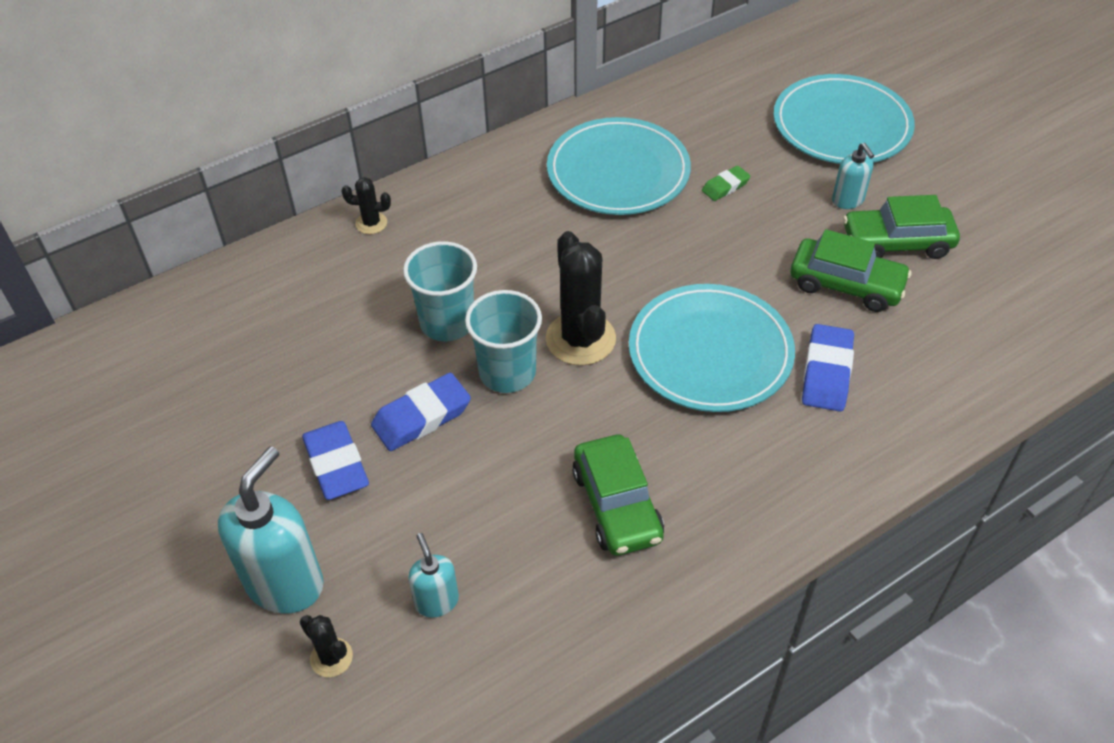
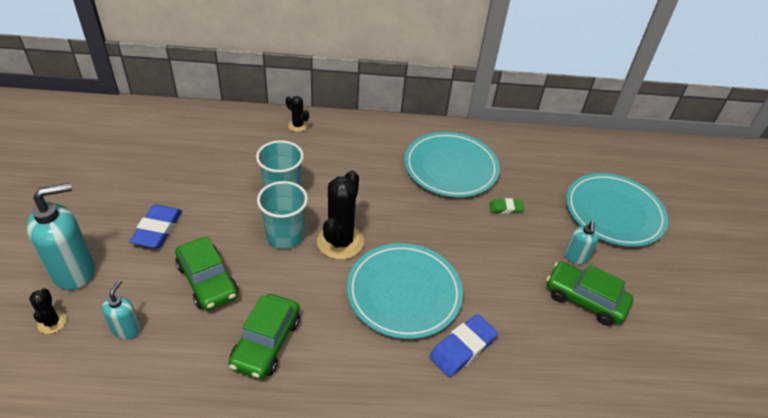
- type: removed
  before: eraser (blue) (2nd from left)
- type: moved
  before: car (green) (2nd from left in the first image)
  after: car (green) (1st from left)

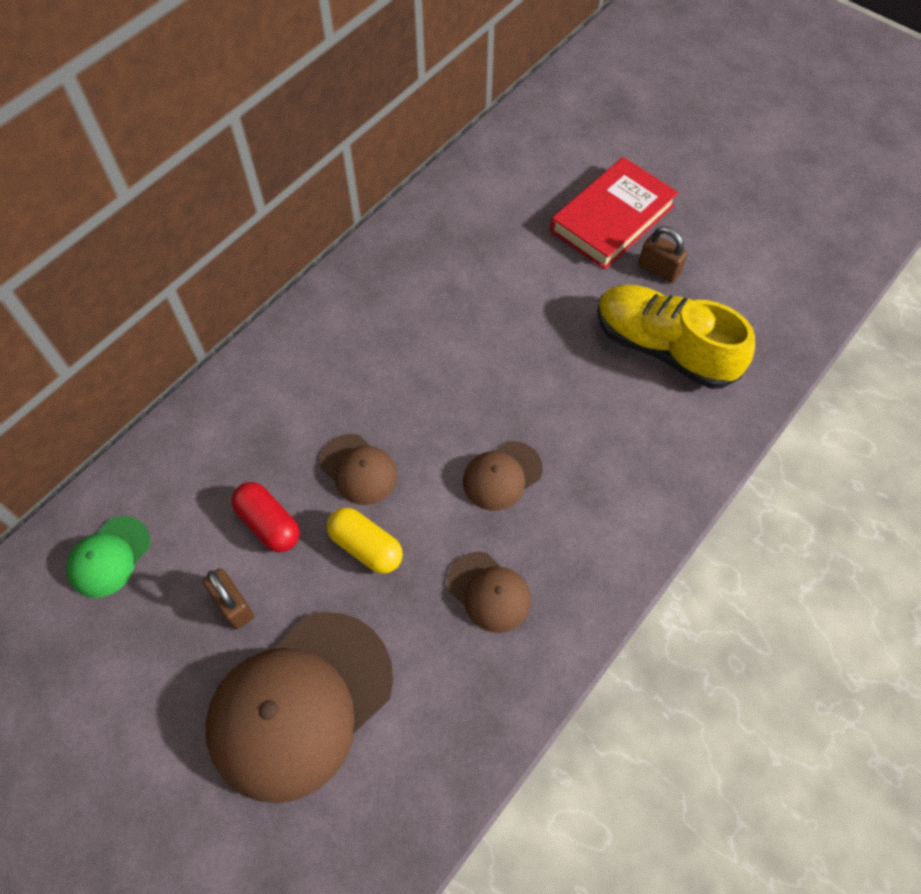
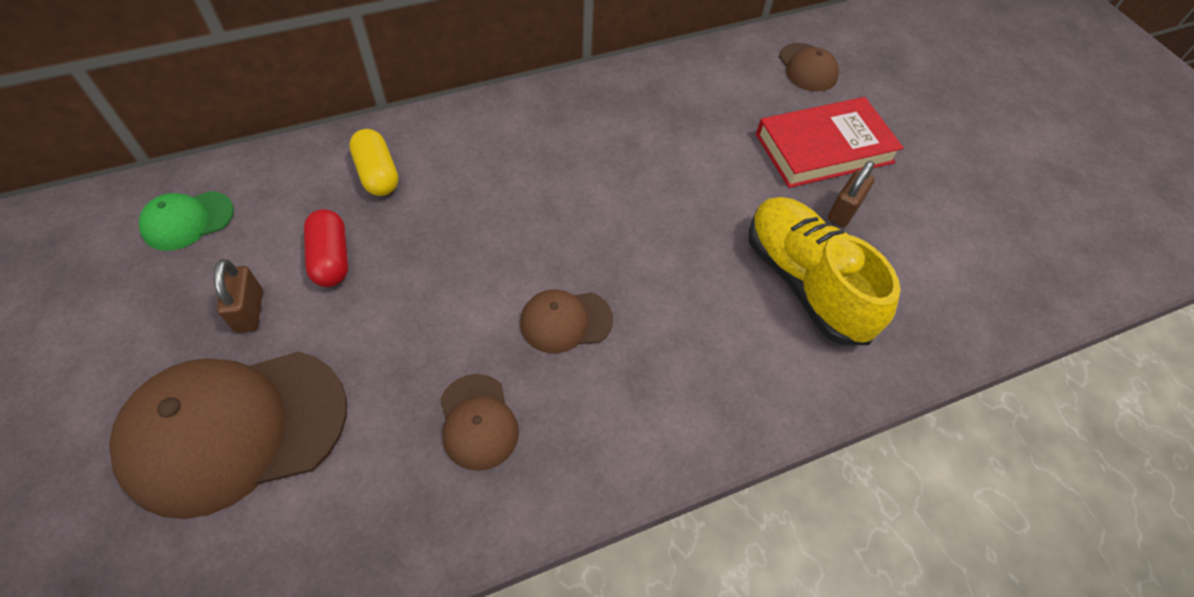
- type: moved
  before: cap (brown) (2nd from left in the first image)
  after: cap (brown) (4th from left)
- type: moved
  before: capsule (yellow)
- type: turned
  before: padlock (brown) (2nd from left)
  turn: 60

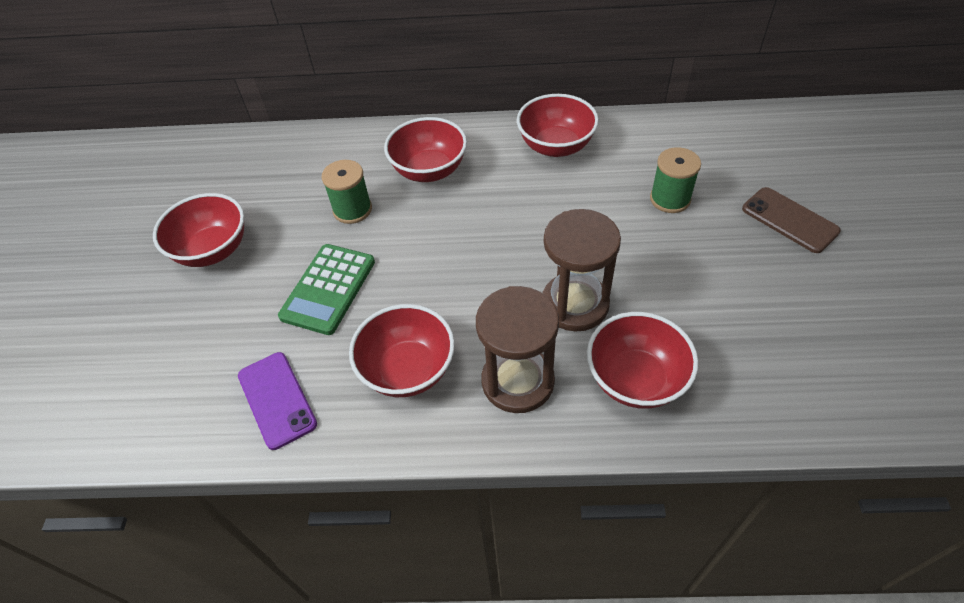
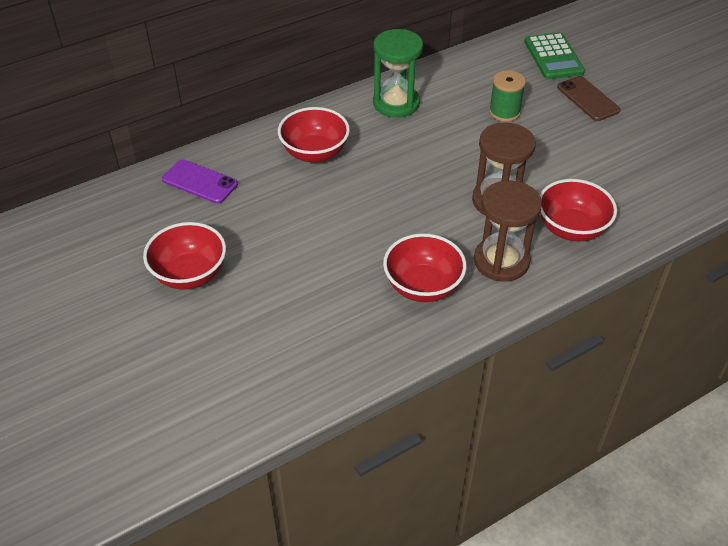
- type: moved
  before: phone (purple)
- type: moved
  before: calculator (green)
- type: removed
  before: spool (green) (1st from left)
- type: replaced
  before: bowl (red) (4th from left)
  after: hourglass (green)
- type: turned
  before: phone (brown)
  turn: 45

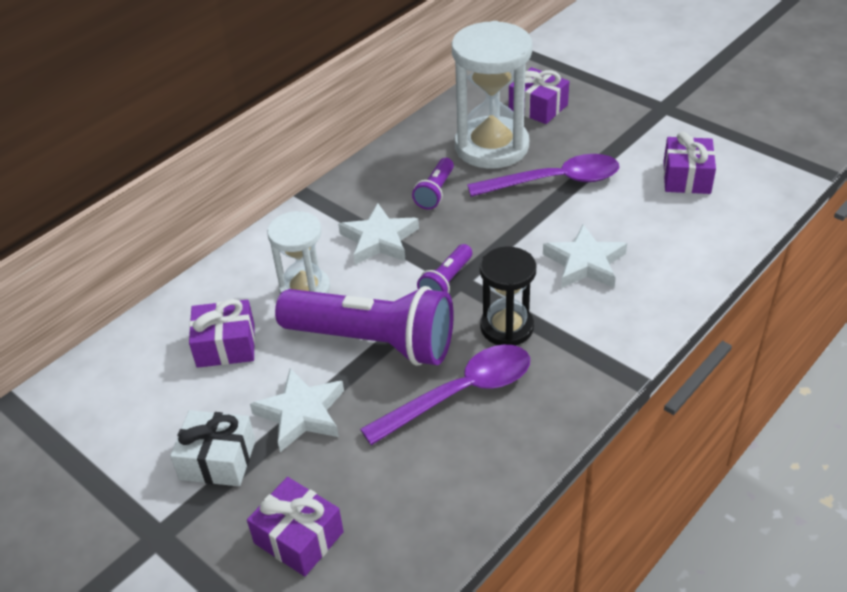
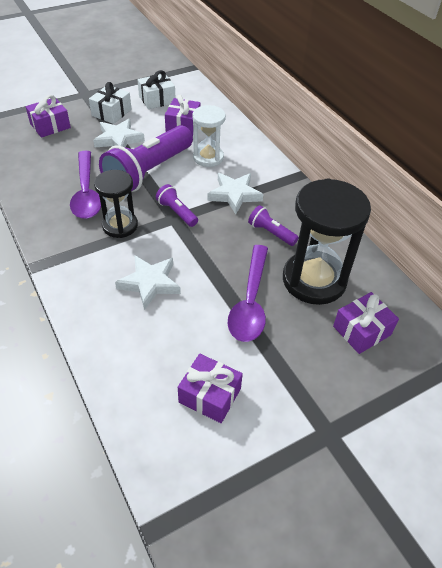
- type: recoloured
  before: hourglass (white) (2nd from left)
  after: hourglass (black) (2nd from left)
- type: added
  after: gift (white) (2nd from left)

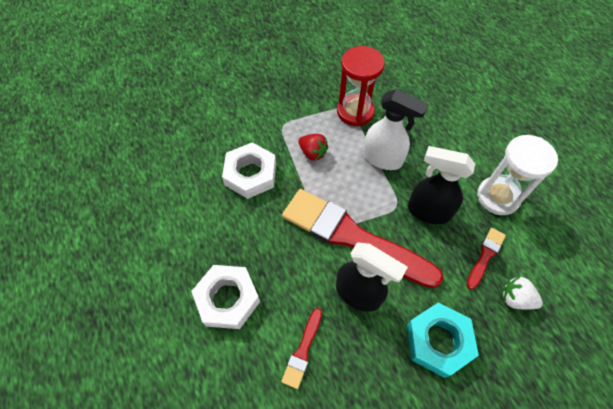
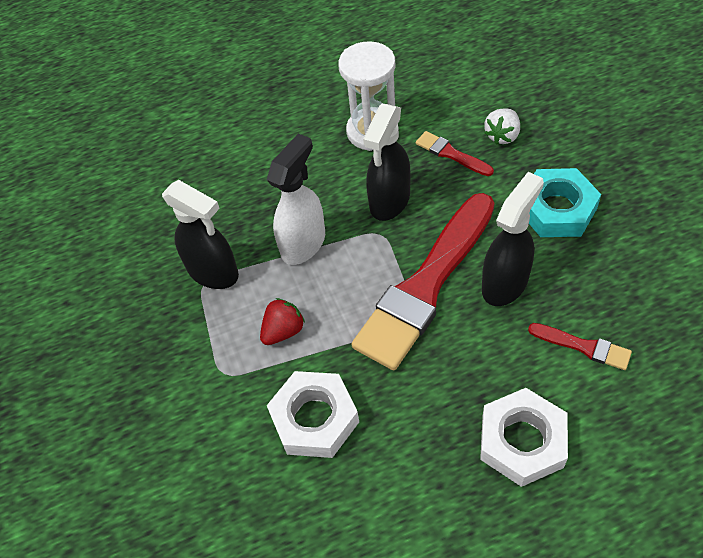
- type: replaced
  before: hourglass (red)
  after: spray bottle (black) (1st from left)

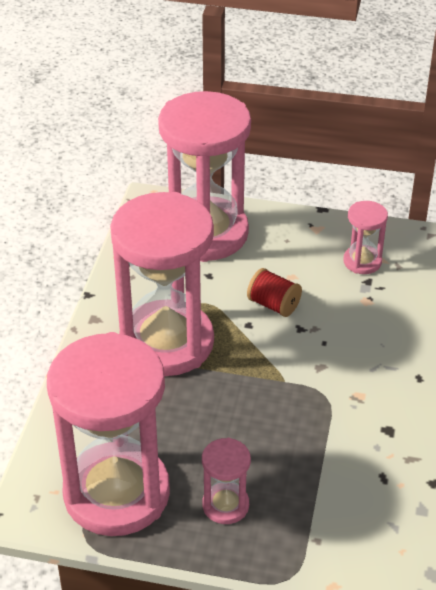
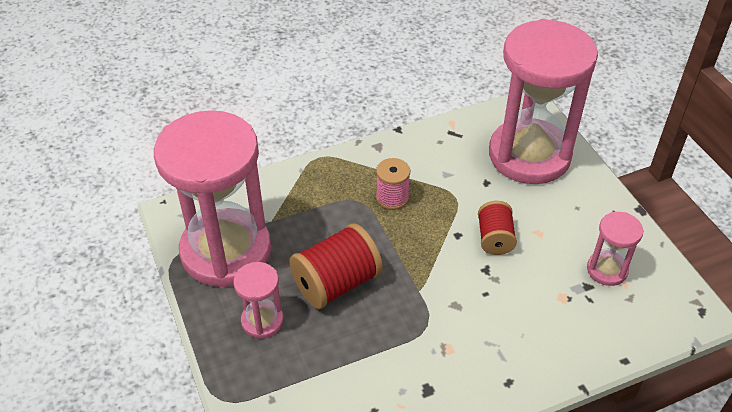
- type: replaced
  before: hourglass (pink) (2nd from left)
  after: spool (pink)
- type: added
  after: spool (red) (1st from left)

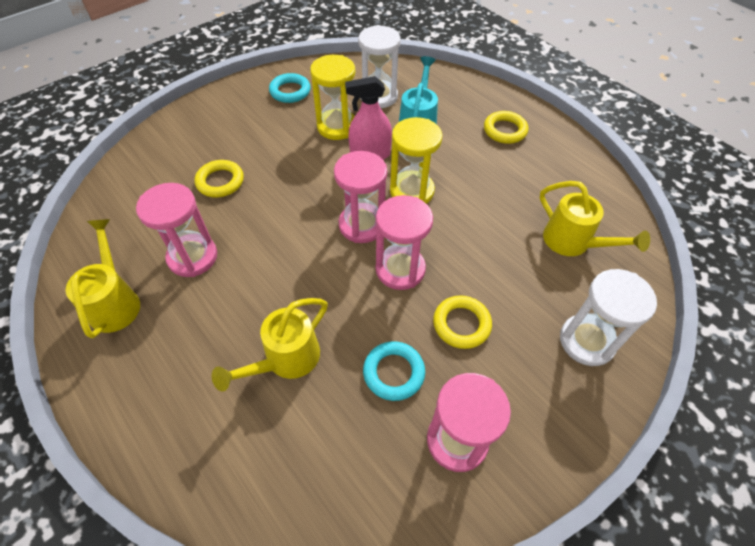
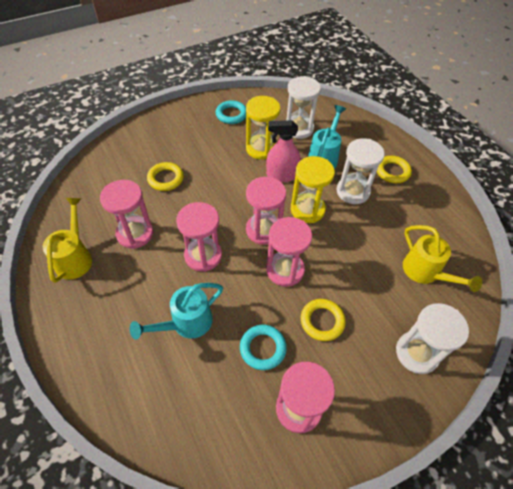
- type: recoloured
  before: watering can (yellow) (2nd from left)
  after: watering can (turquoise) (1st from left)
- type: added
  after: hourglass (pink) (2nd from left)
- type: added
  after: hourglass (white) (2nd from left)

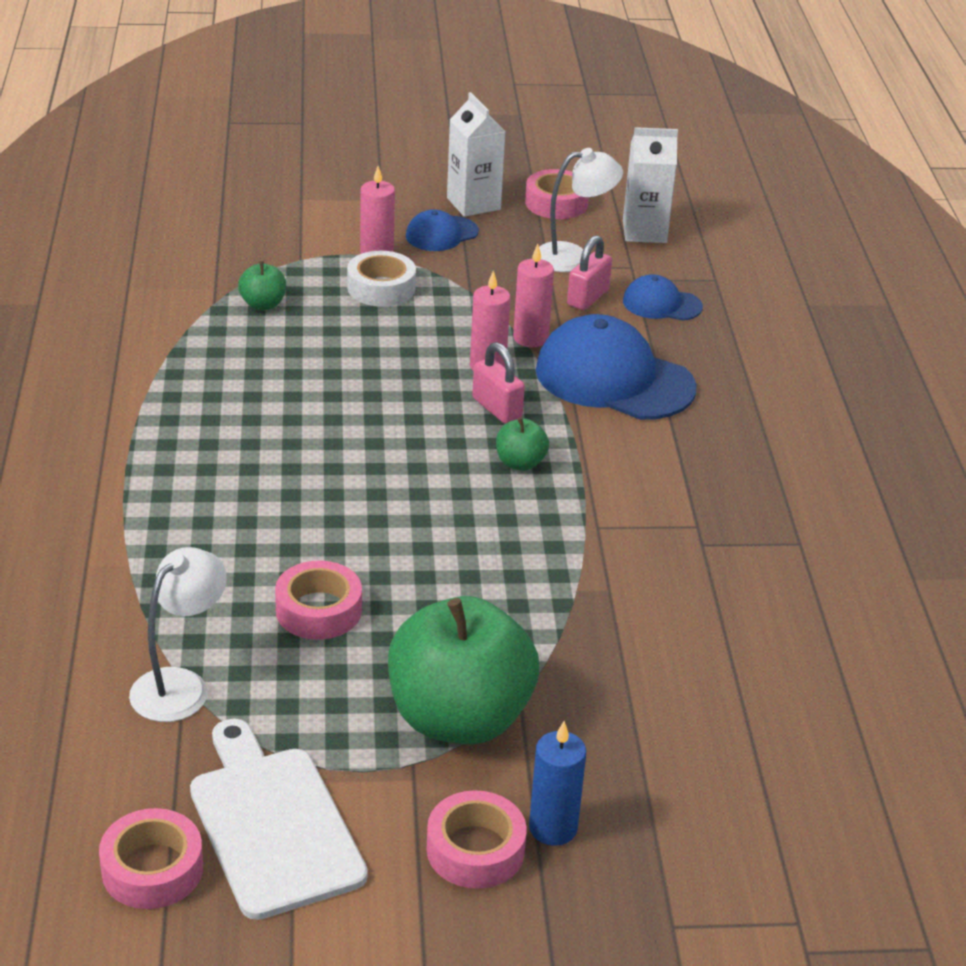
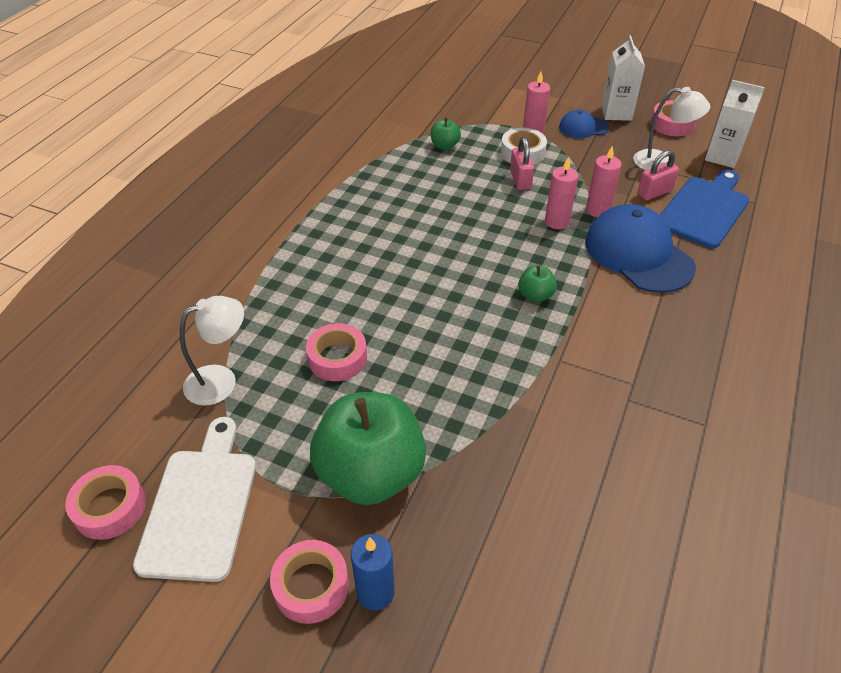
- type: moved
  before: padlock (pink) (1st from left)
- type: replaced
  before: cap (blue) (3rd from left)
  after: cutting board (blue)

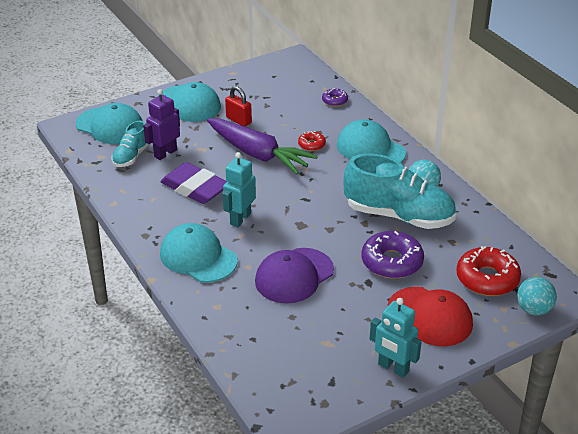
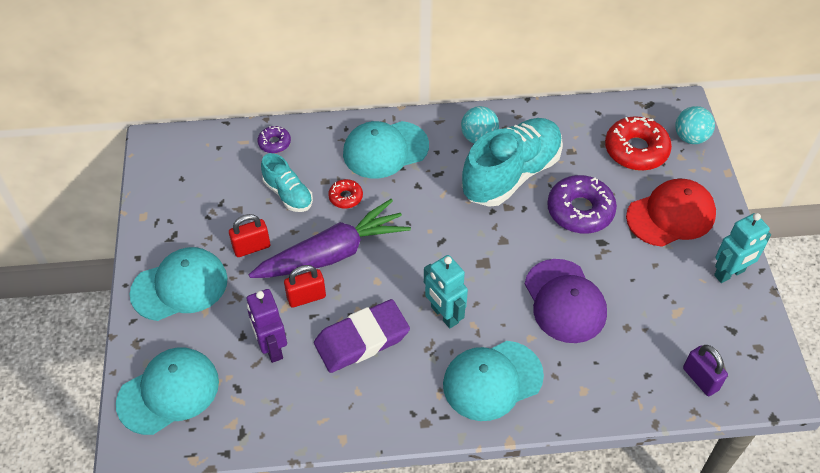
- type: moved
  before: shoe (turquoise) (1st from left)
- type: added
  after: padlock (red) (2nd from left)
- type: added
  after: padlock (purple)

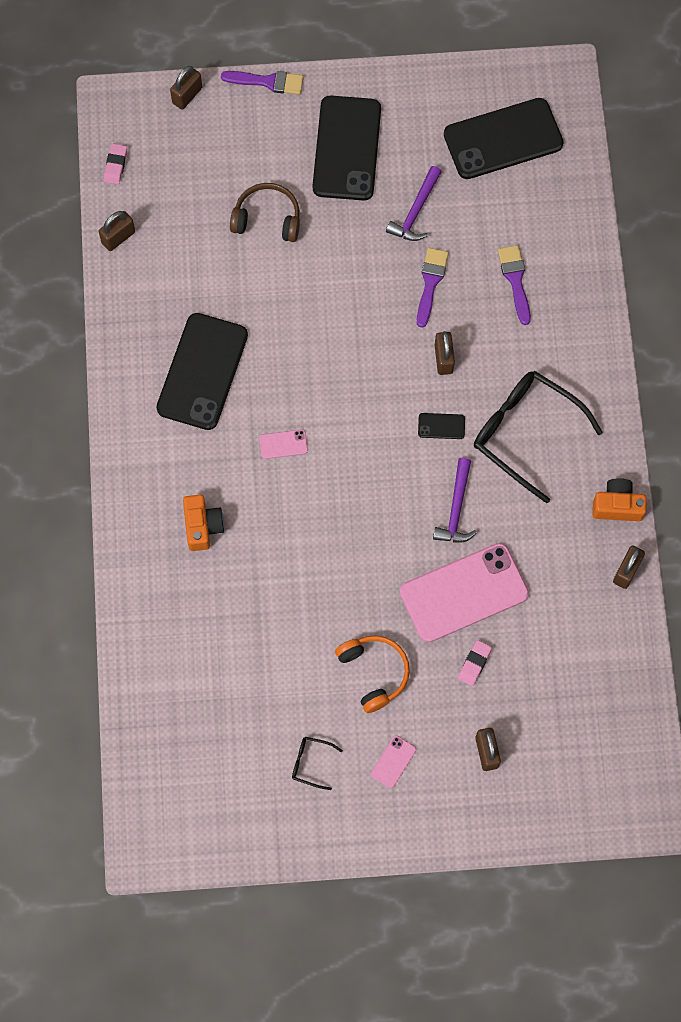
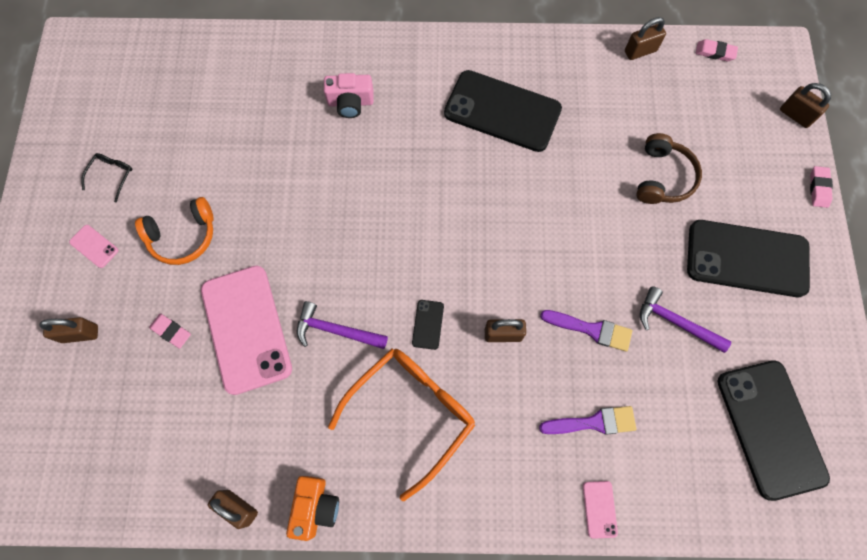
- type: turned
  before: padlock (brown) (1st from left in the first image)
  turn: -75
- type: recoloured
  before: camera (orange) (1st from left)
  after: camera (pink)
- type: replaced
  before: brush (purple) (1st from left)
  after: eraser (pink) (3rd from left)
- type: moved
  before: phone (pink) (1st from left in the first image)
  after: phone (pink) (3rd from left)
- type: recoloured
  before: glasses (black) (2nd from left)
  after: glasses (orange)

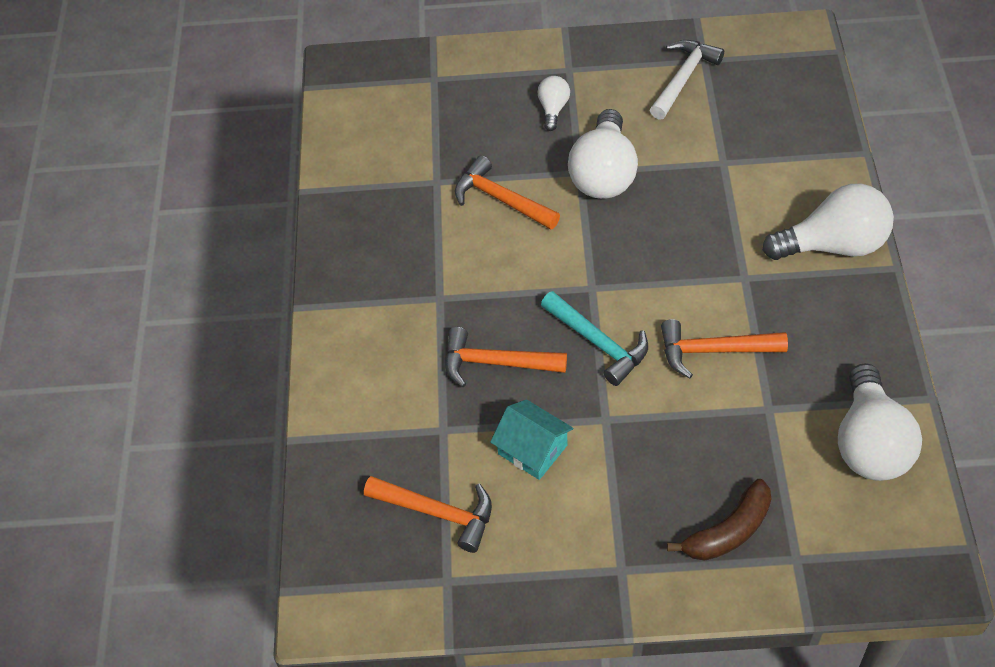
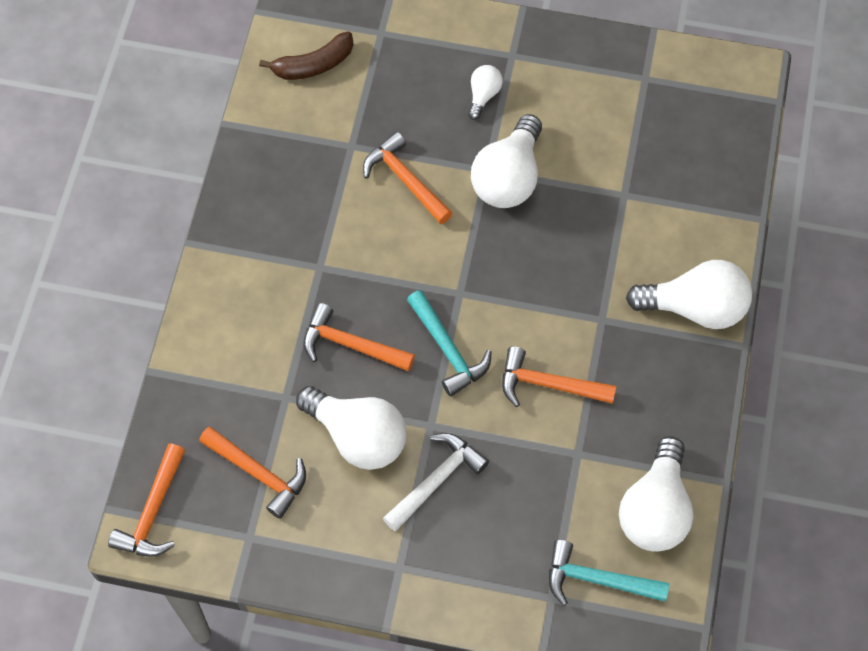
- type: replaced
  before: house (turquoise)
  after: light bulb (white) (1st from left)
- type: moved
  before: hammer (white)
- type: moved
  before: banana (brown)
- type: added
  after: hammer (orange) (1st from left)
- type: added
  after: hammer (turquoise) (2nd from left)

